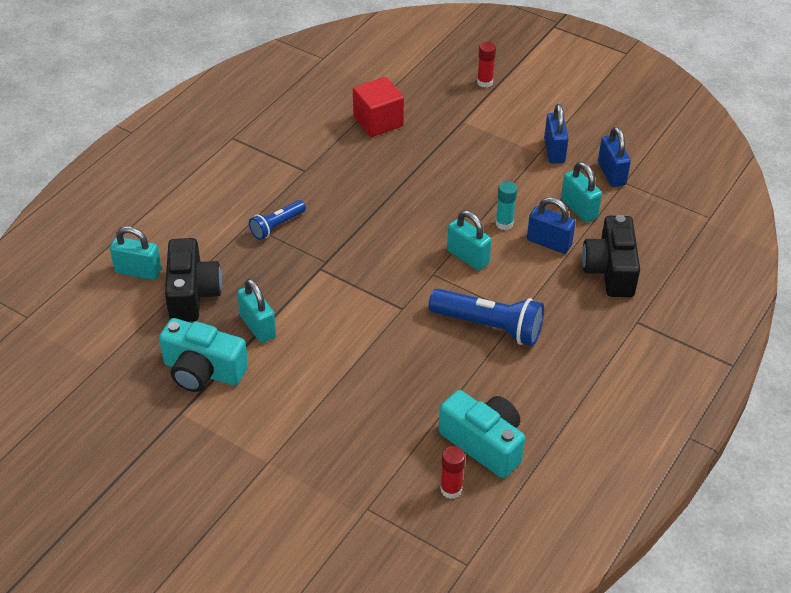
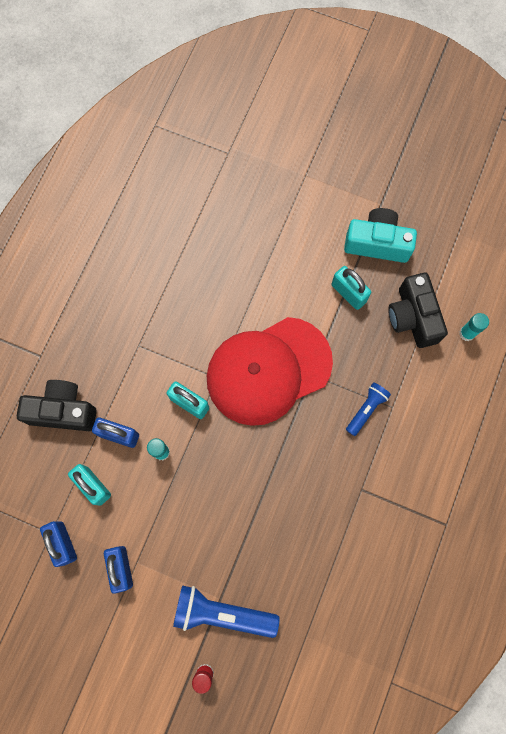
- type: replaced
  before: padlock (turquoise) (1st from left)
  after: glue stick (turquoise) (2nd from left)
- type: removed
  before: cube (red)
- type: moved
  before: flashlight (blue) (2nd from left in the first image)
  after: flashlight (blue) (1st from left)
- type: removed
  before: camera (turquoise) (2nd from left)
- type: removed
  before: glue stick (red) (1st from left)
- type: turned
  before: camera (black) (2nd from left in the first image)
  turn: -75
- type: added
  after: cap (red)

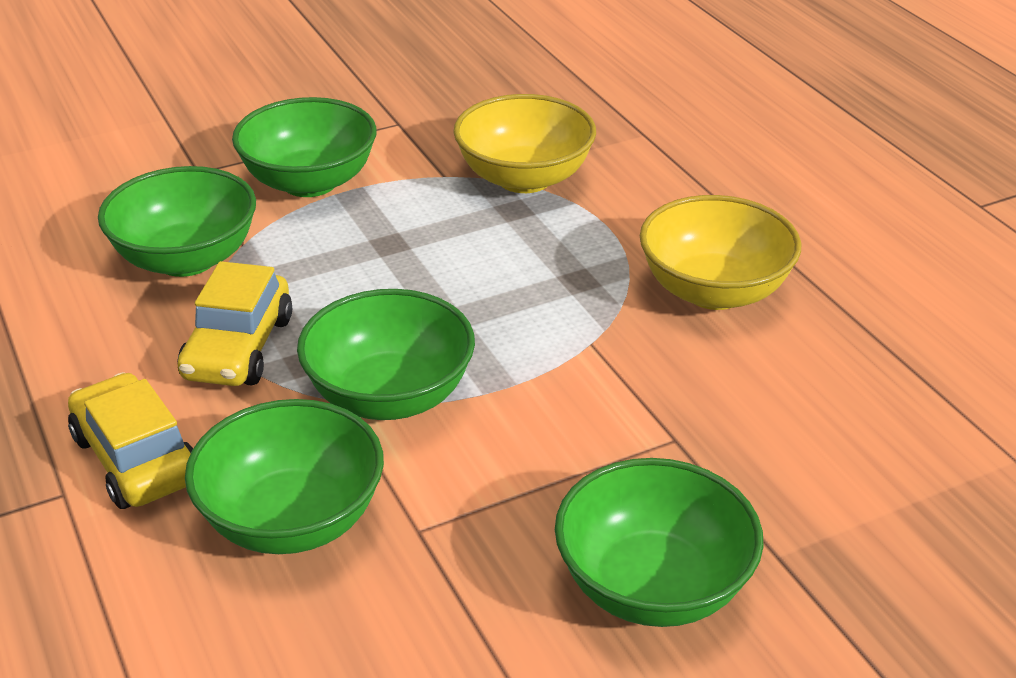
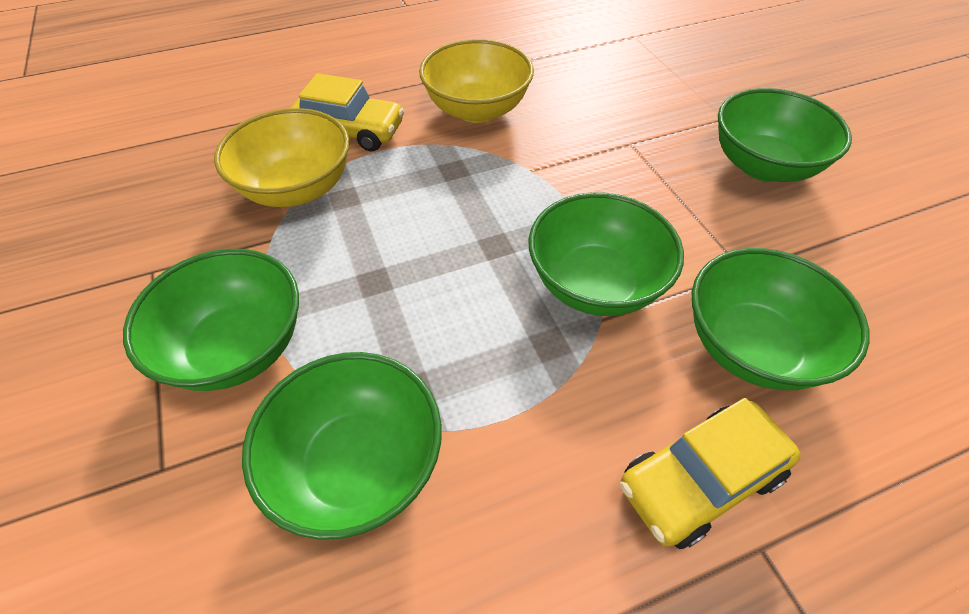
- type: moved
  before: car (yellow) (2nd from left in the first image)
  after: car (yellow) (1st from left)

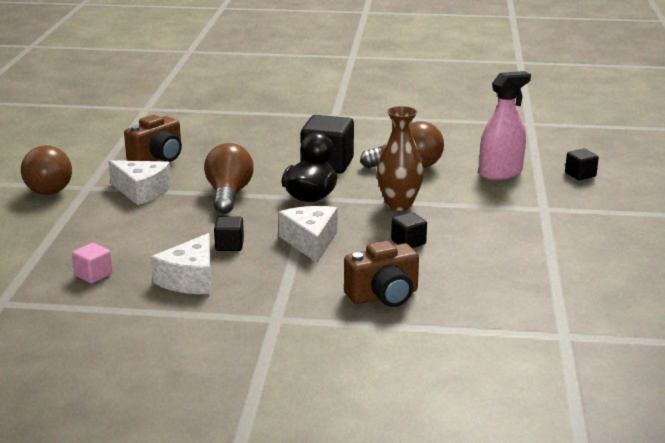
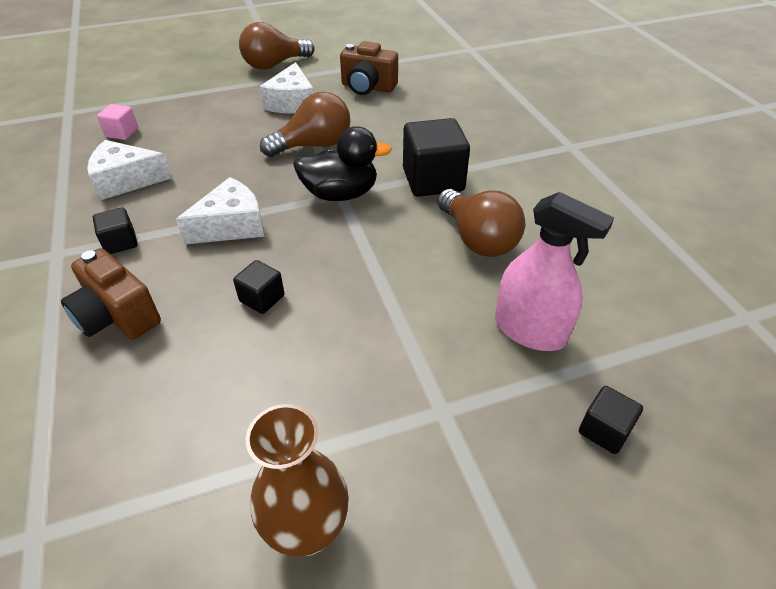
- type: moved
  before: cube (black) (1st from left)
- type: moved
  before: vase (brown)

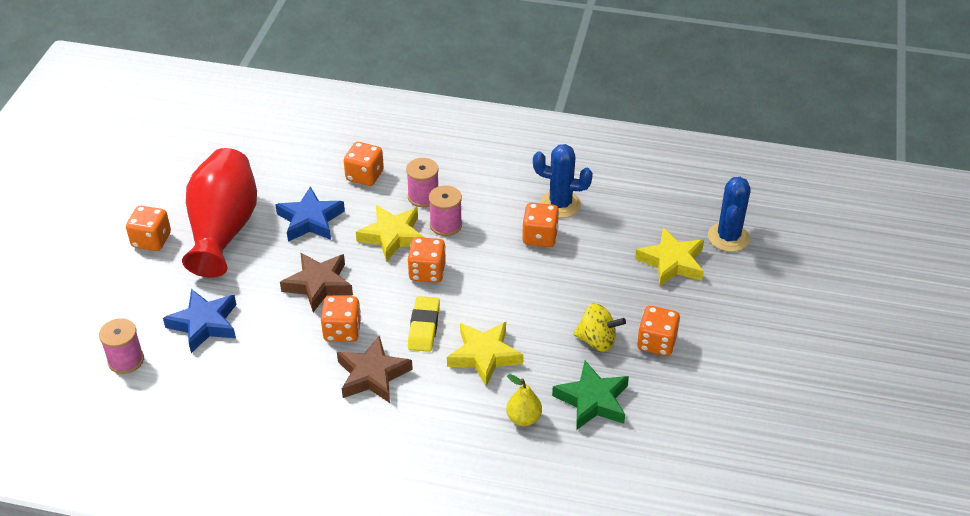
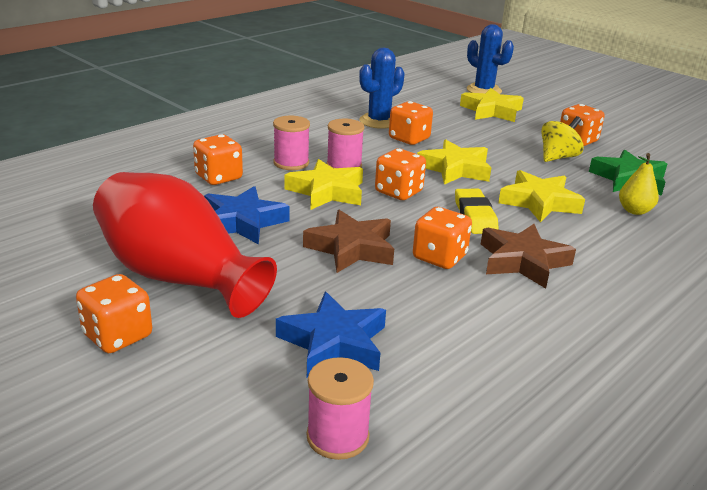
- type: turned
  before: eraser (yellow)
  turn: 45
- type: added
  after: star (yellow) (2nd from left)

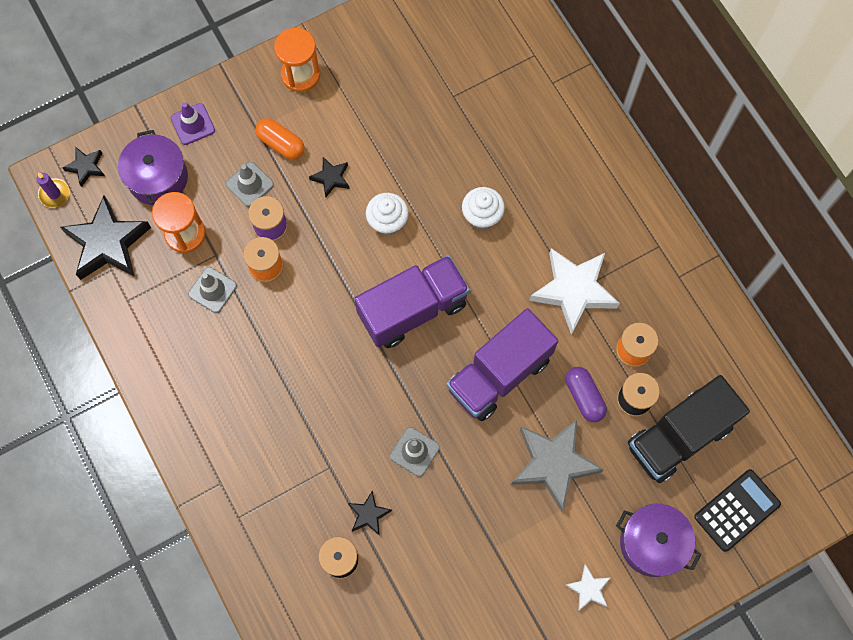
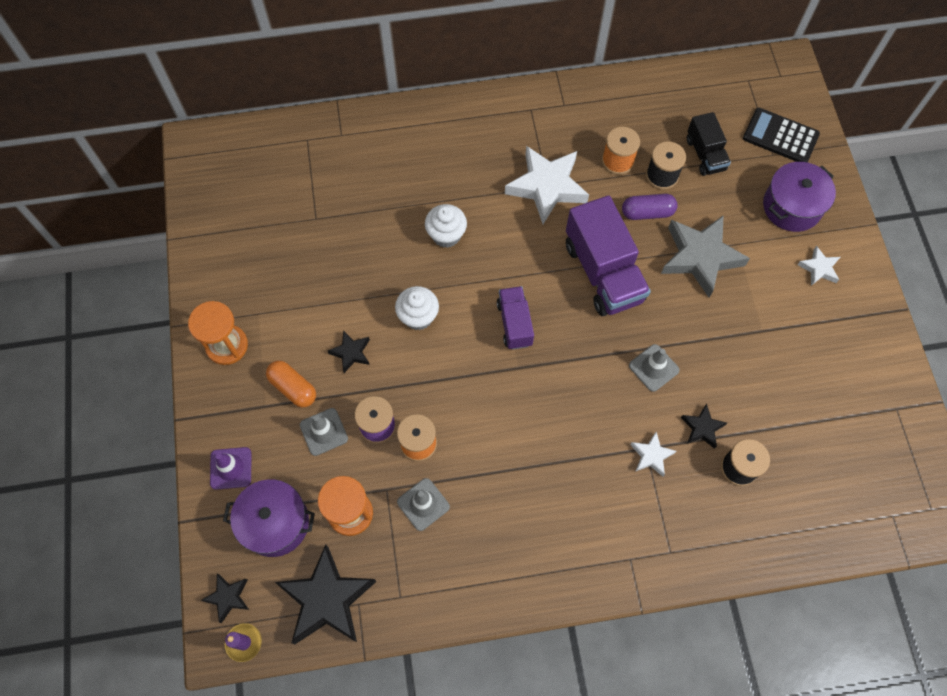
- type: turned
  before: capsule (orange)
  turn: 75
- type: resized
  before: truck (purple) (1st from left)
  scale: 0.56
- type: resized
  before: truck (black)
  scale: 0.56
- type: turned
  before: calculator (black)
  turn: -45
- type: added
  after: star (white) (2nd from left)

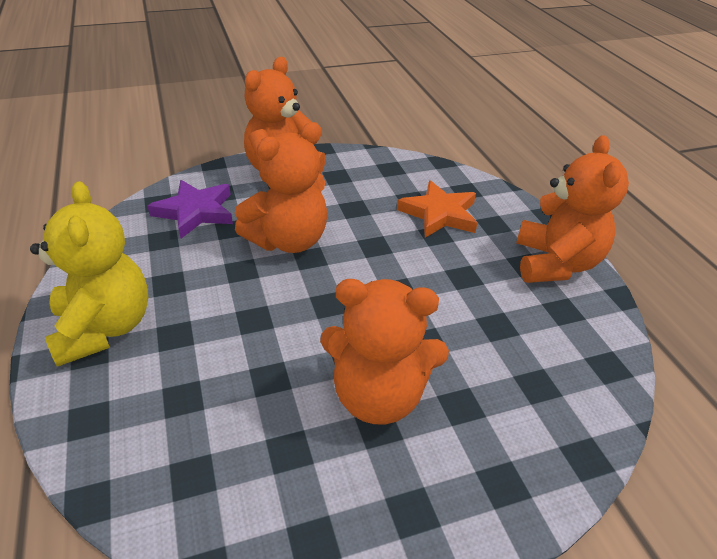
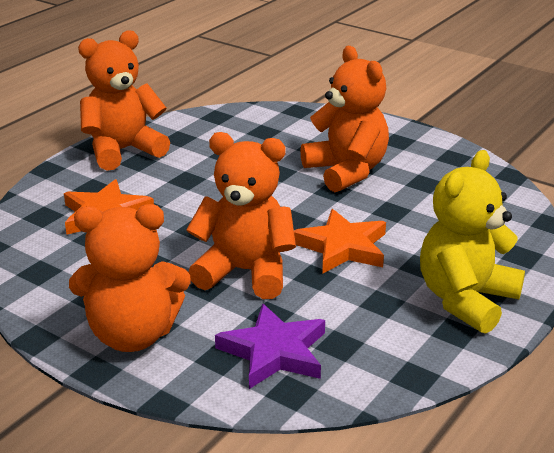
- type: added
  after: star (orange) (2nd from left)

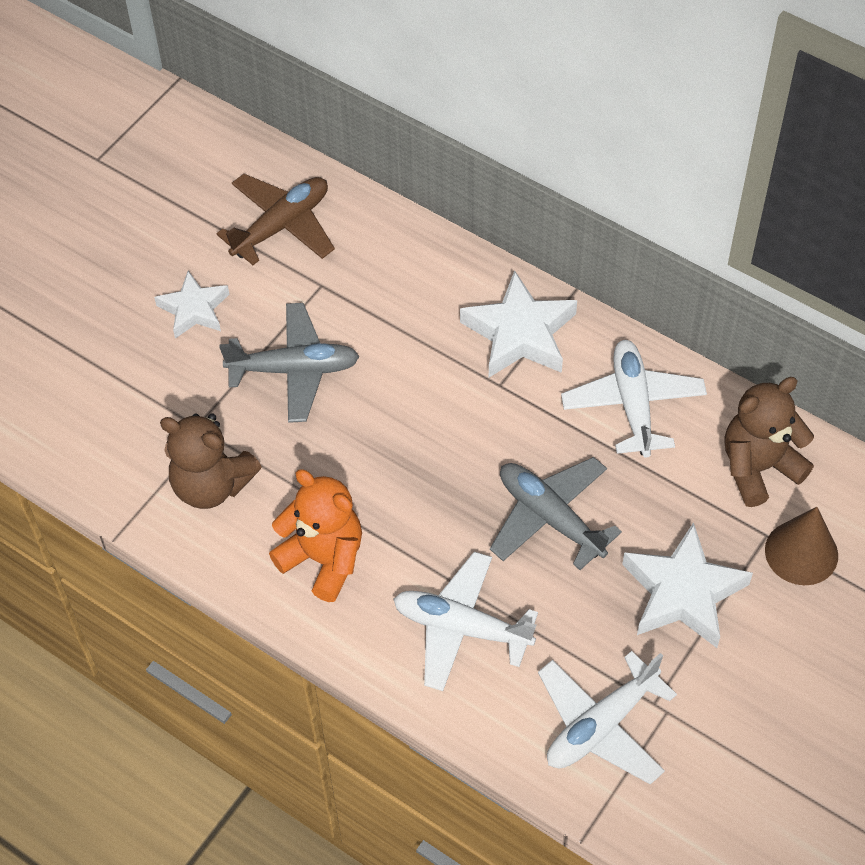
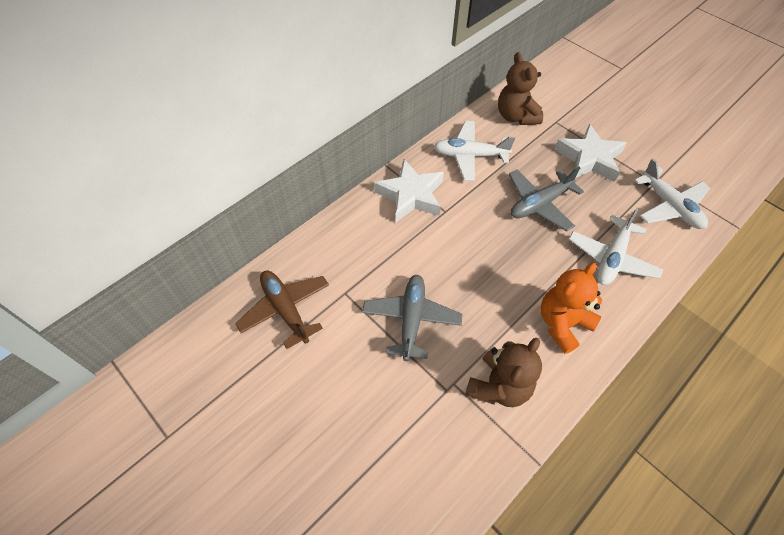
- type: removed
  before: star (white) (1st from left)
- type: removed
  before: cone (brown)

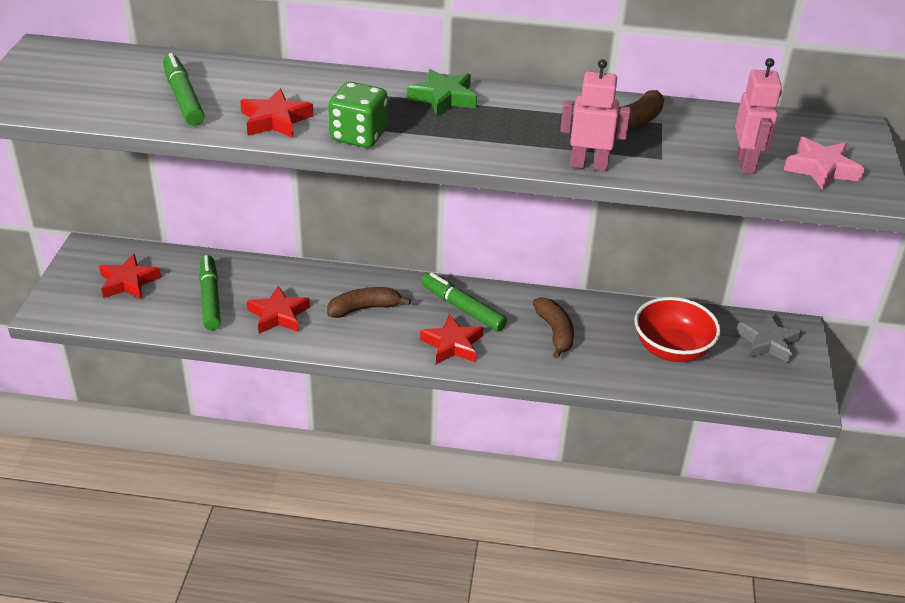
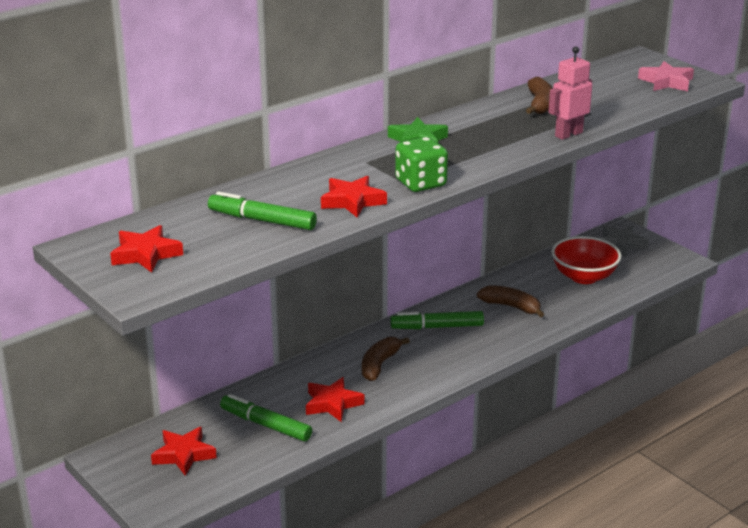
- type: moved
  before: star (red) (4th from left in the first image)
  after: star (red) (1st from left)
- type: removed
  before: robot (pink) (2nd from left)

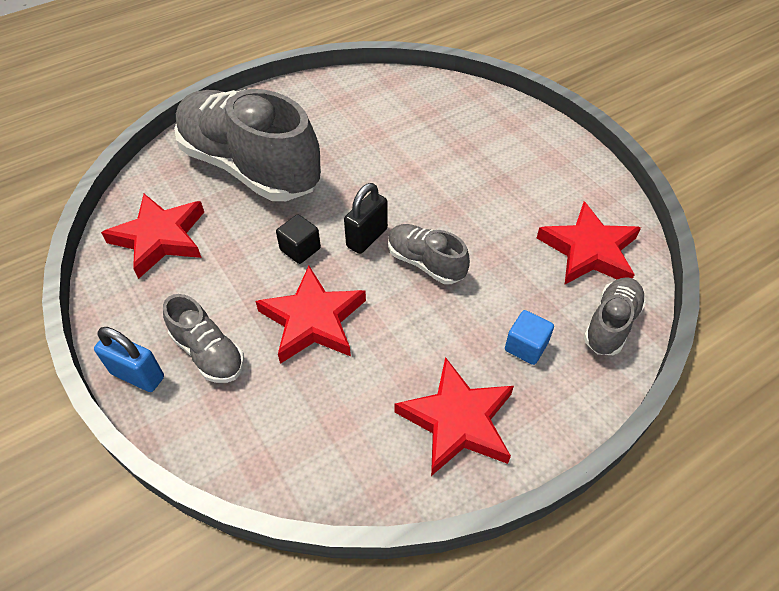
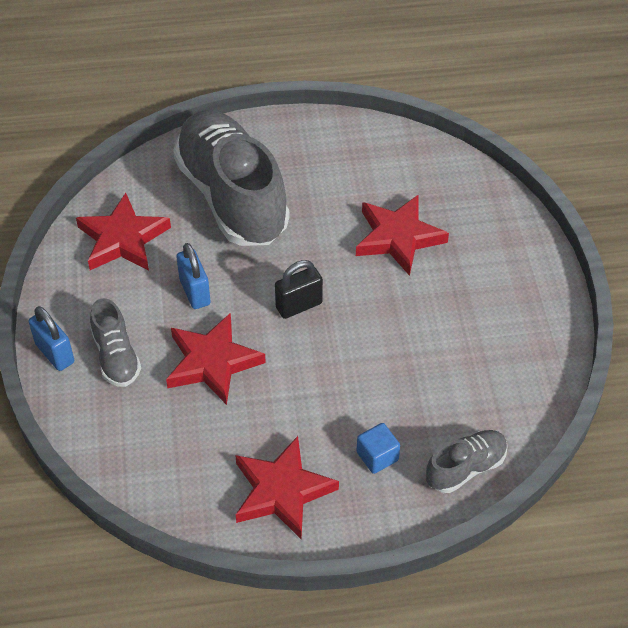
- type: removed
  before: cube (black)
- type: removed
  before: shoe (grey) (3rd from left)
- type: moved
  before: star (red) (4th from left)
- type: added
  after: padlock (blue) (2nd from left)

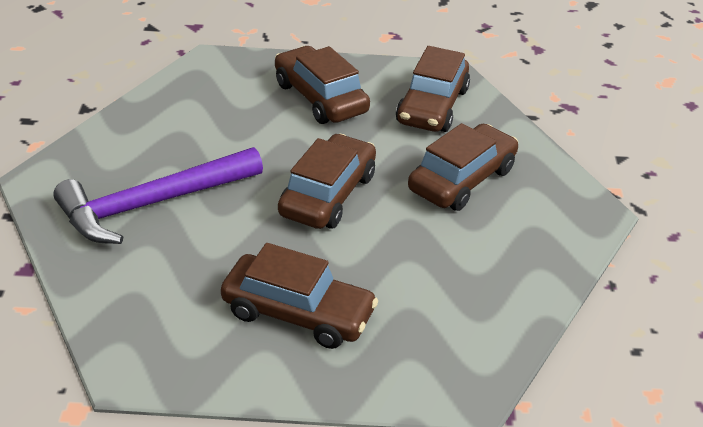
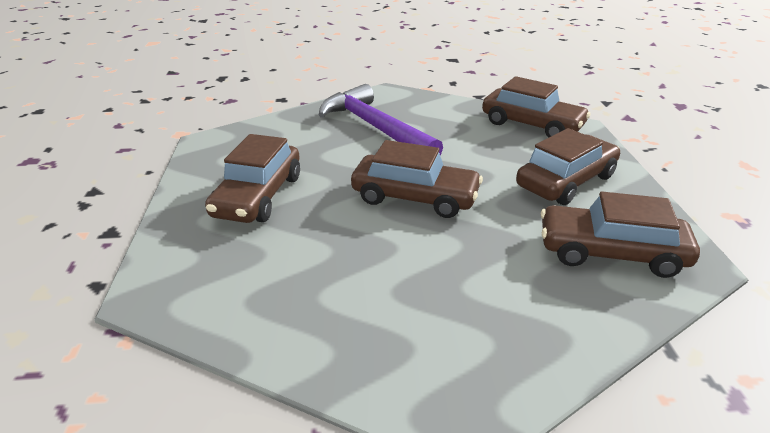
- type: moved
  before: car (brown) (5th from left in the first image)
  after: car (brown) (3rd from left)

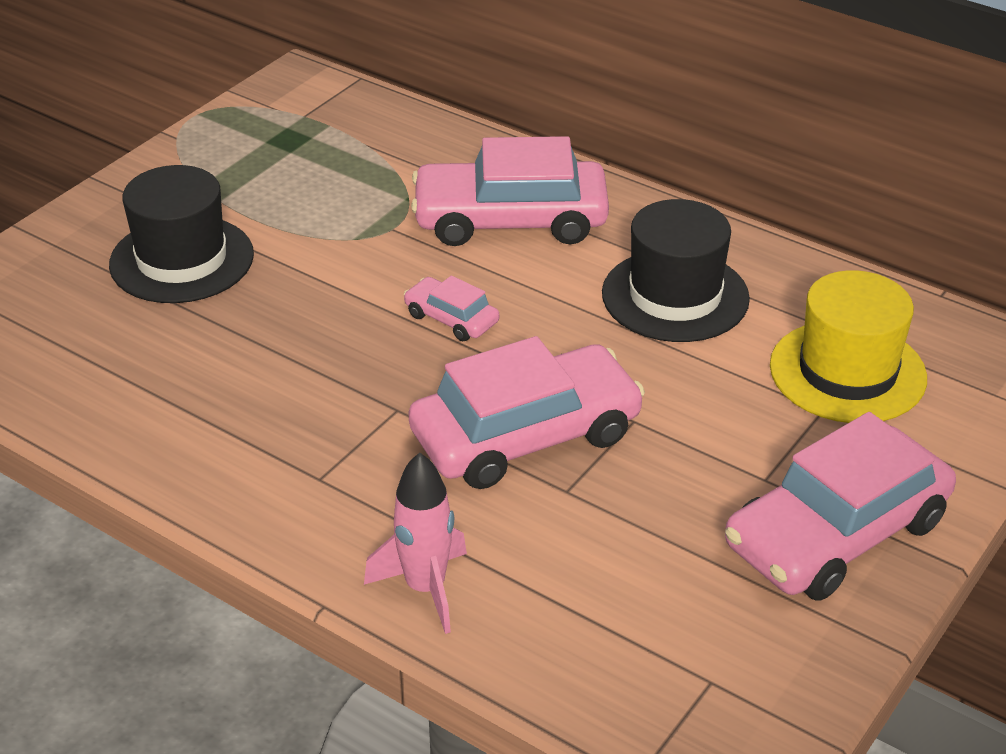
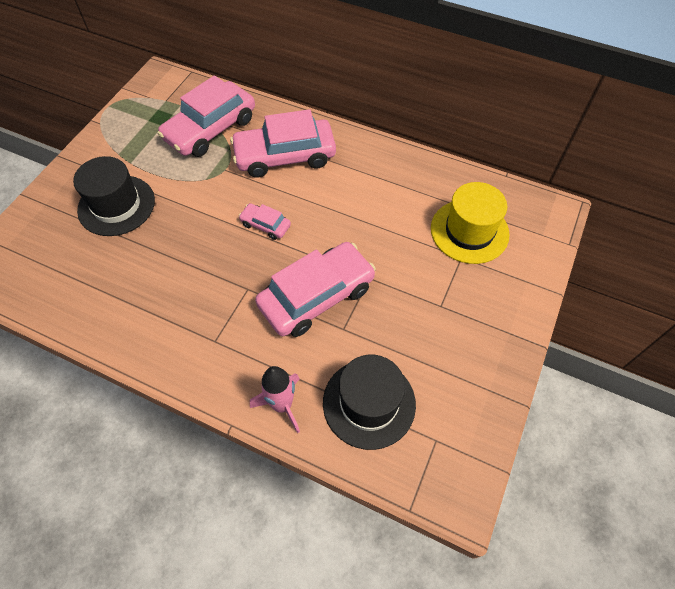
- type: moved
  before: hat (black) (2nd from left)
- type: moved
  before: car (pink) (4th from left in the first image)
  after: car (pink) (1st from left)

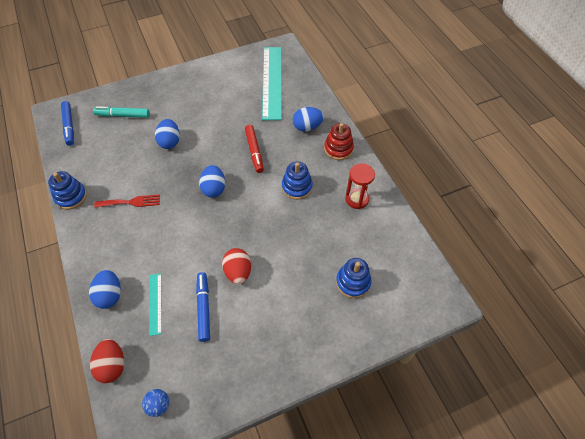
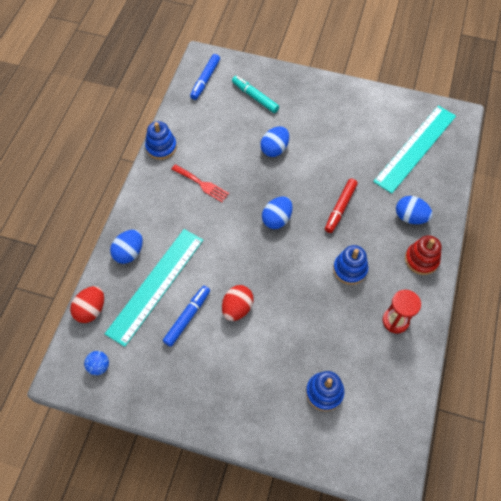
- type: resized
  before: ruler (turquoise) (1st from left)
  scale: 2.13

